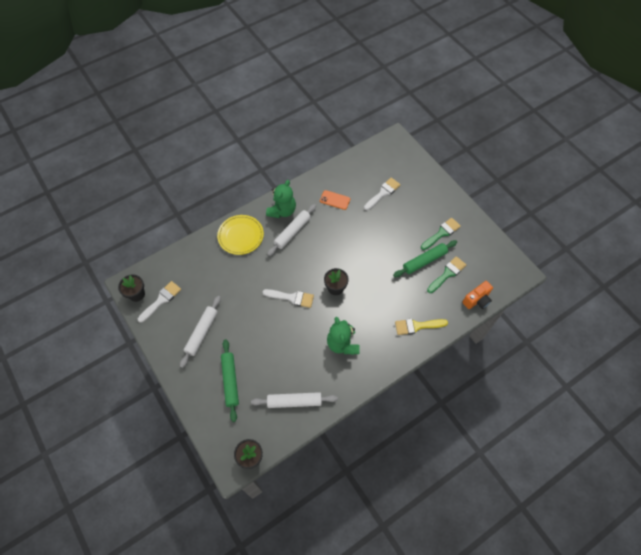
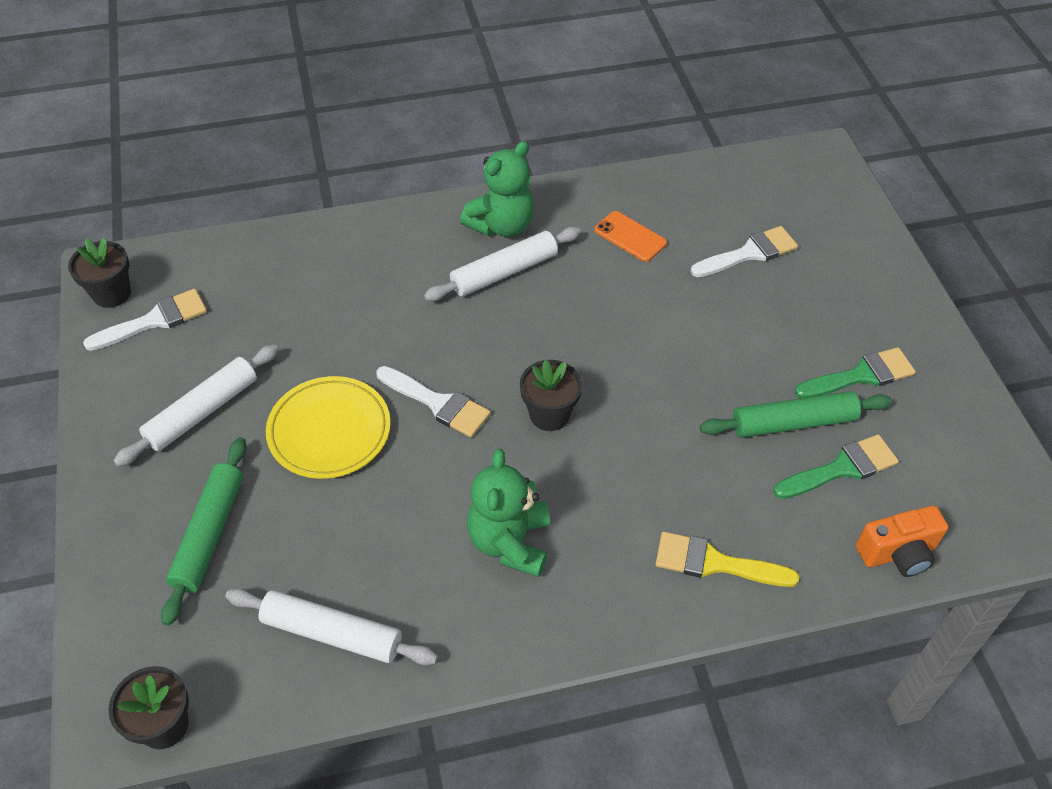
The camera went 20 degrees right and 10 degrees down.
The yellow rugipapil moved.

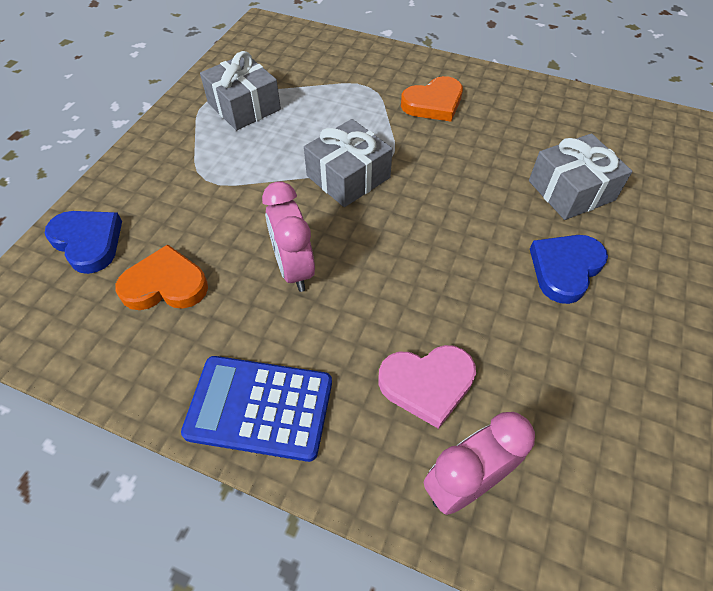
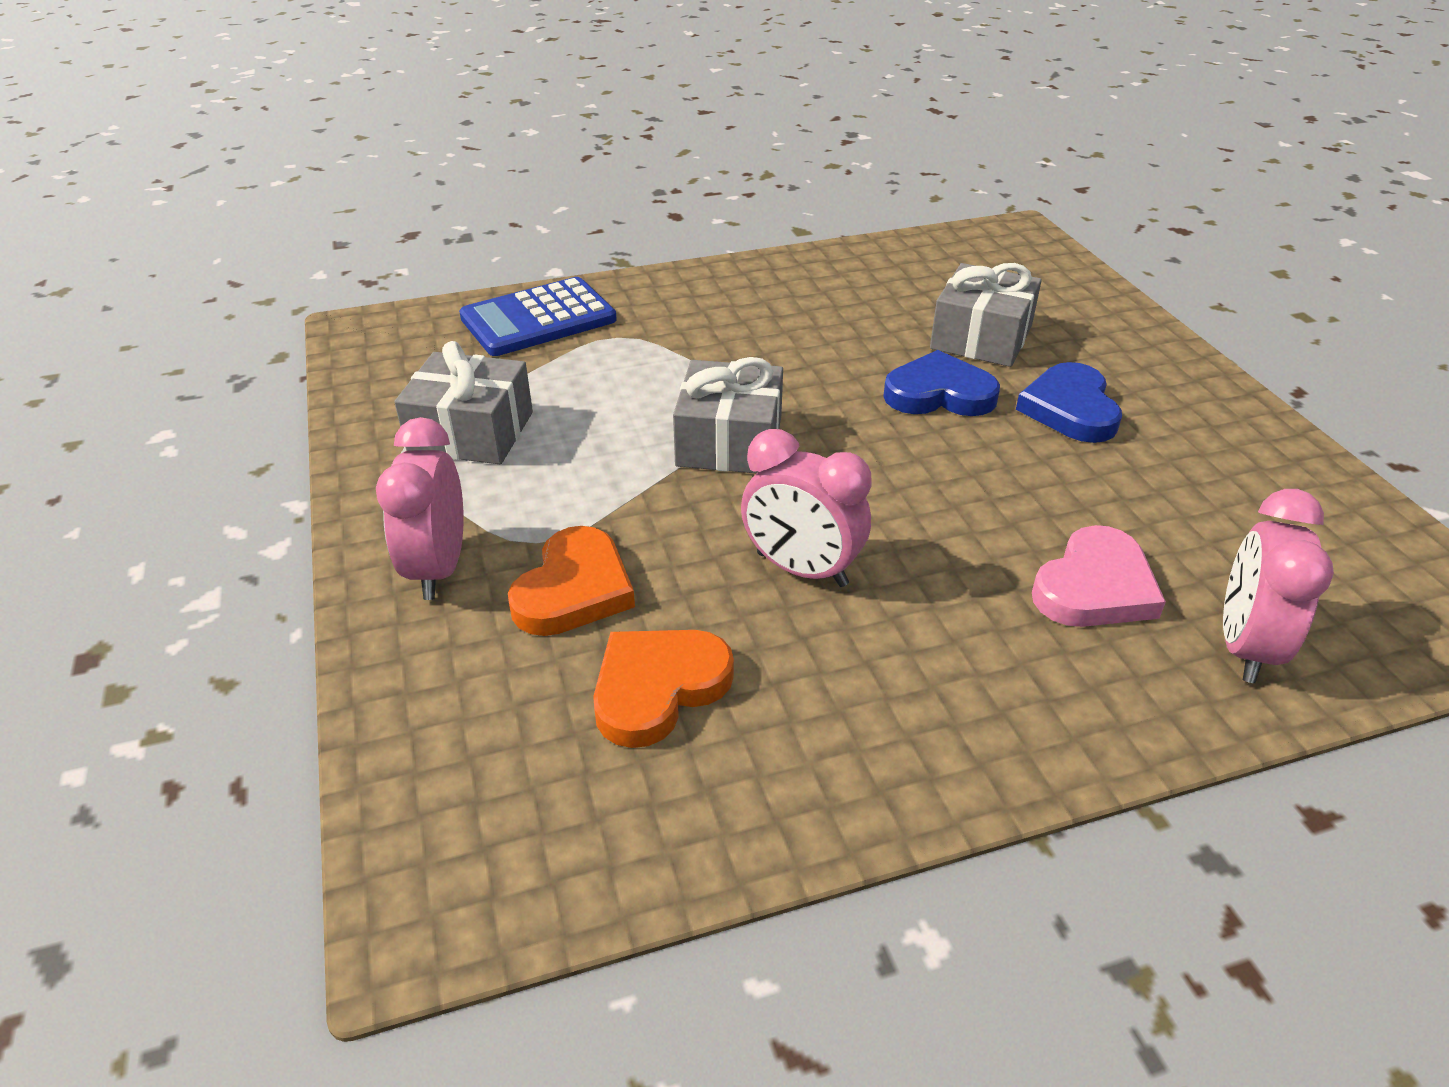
The camera went 40 degrees left and 15 degrees down.
The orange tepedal (no. 2 from left in the first image) moved.
The blue tepedal (no. 1 from left) moved.
The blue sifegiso moved.
The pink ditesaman (no. 1 from left) appeared.

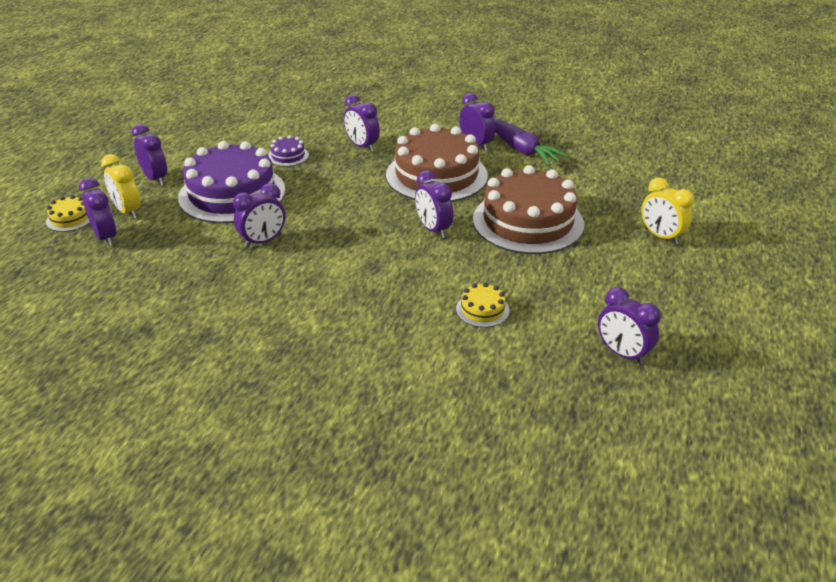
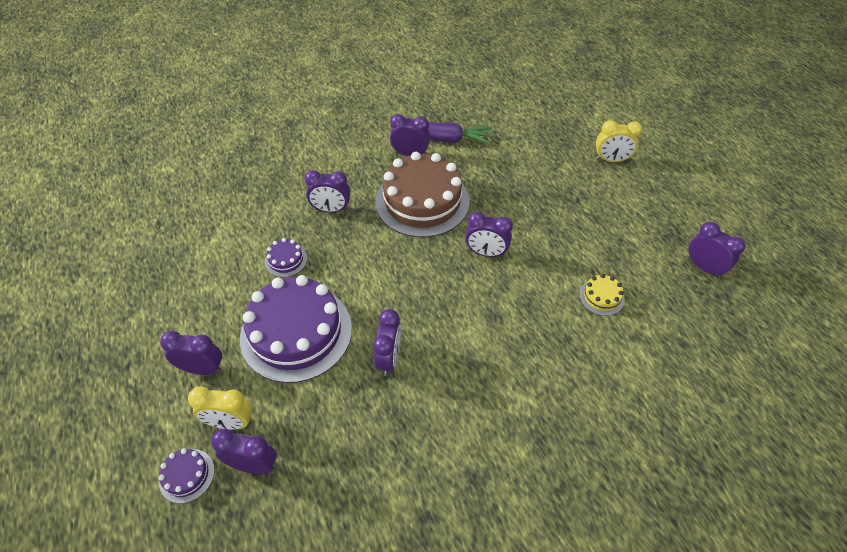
The camera went 45 degrees left and 15 degrees up.
The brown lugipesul (no. 2 from left) disappeared.
The yellow lugipesul (no. 1 from left) became the purple lugipesul (no. 1 from left).
The purple ditesaman (no. 7 from left) turned 135 degrees counterclockwise.

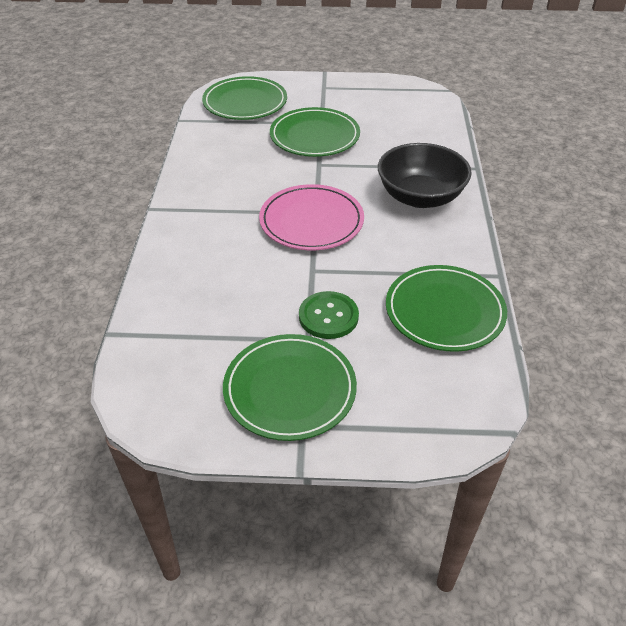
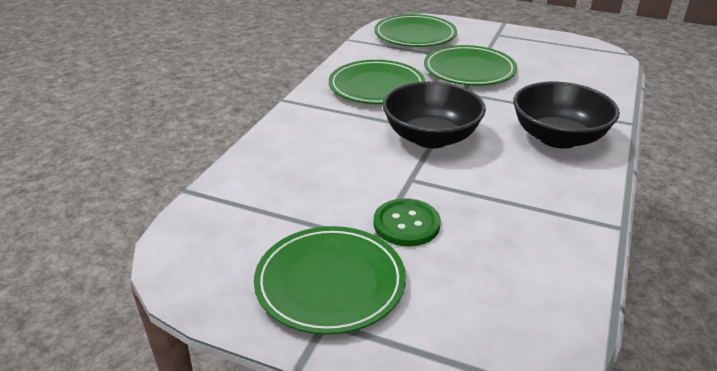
The camera went 20 degrees right and 10 degrees down.
The pink rugipapil was replaced by the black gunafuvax (no. 1 from left).
The green rugipapil (no. 4 from left in the first image) moved.

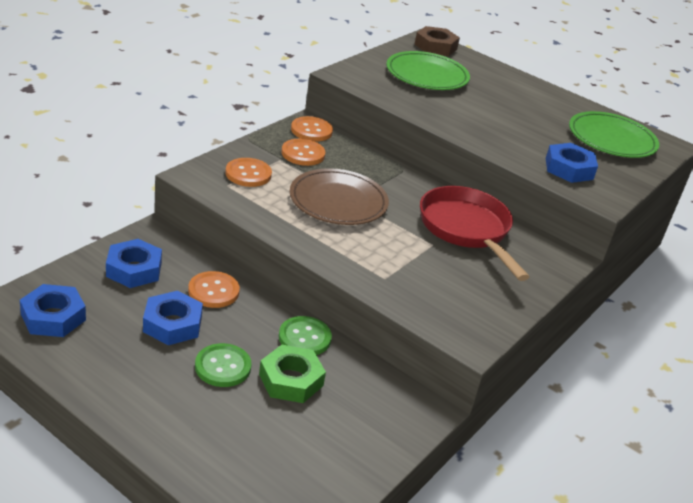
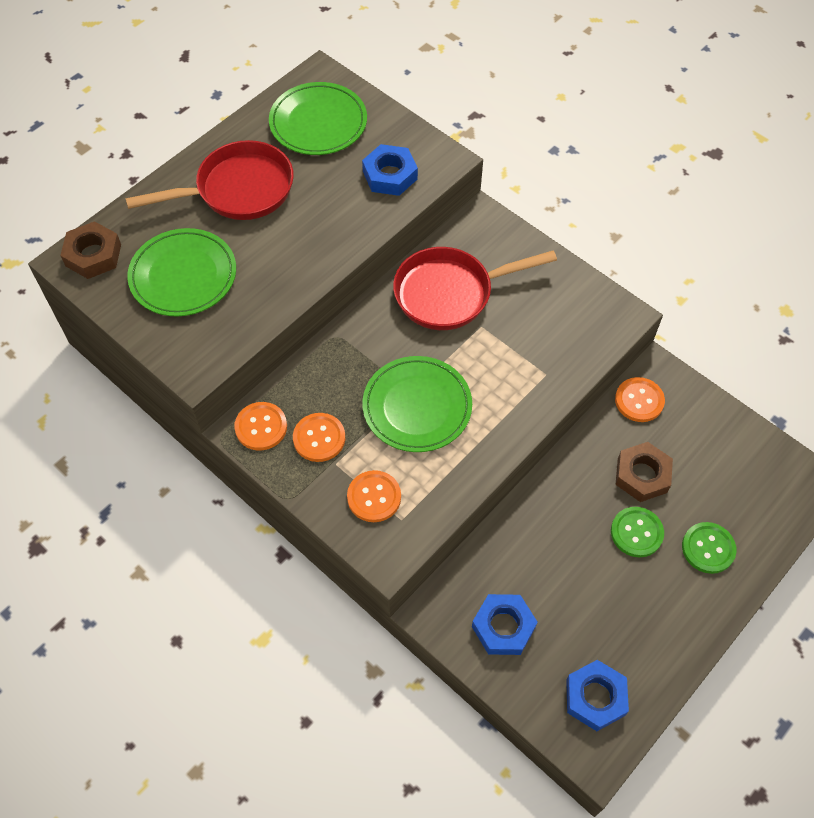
The camera went 80 degrees left and 25 degrees up.
The brown rugipapil became the green rugipapil (no. 3 from left).
The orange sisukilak (no. 1 from left in the first image) moved.
The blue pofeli (no. 3 from left) disappeared.
The green sisukilak (no. 2 from left) moved.
The green pofeli became the brown pofeli (no. 2 from left).
The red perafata (no. 1 from left) appeared.

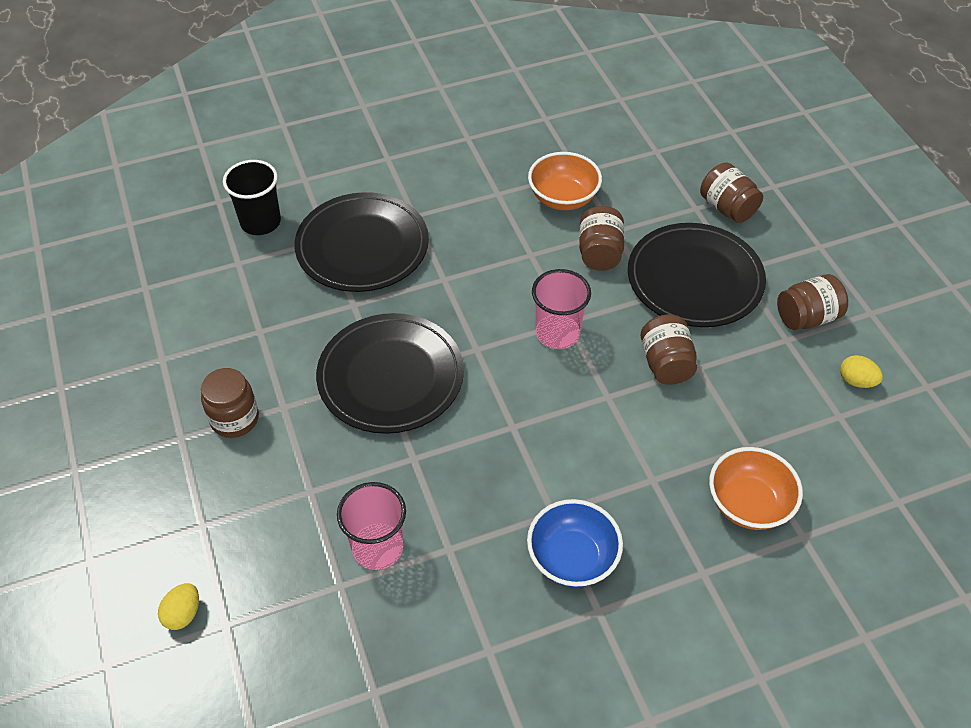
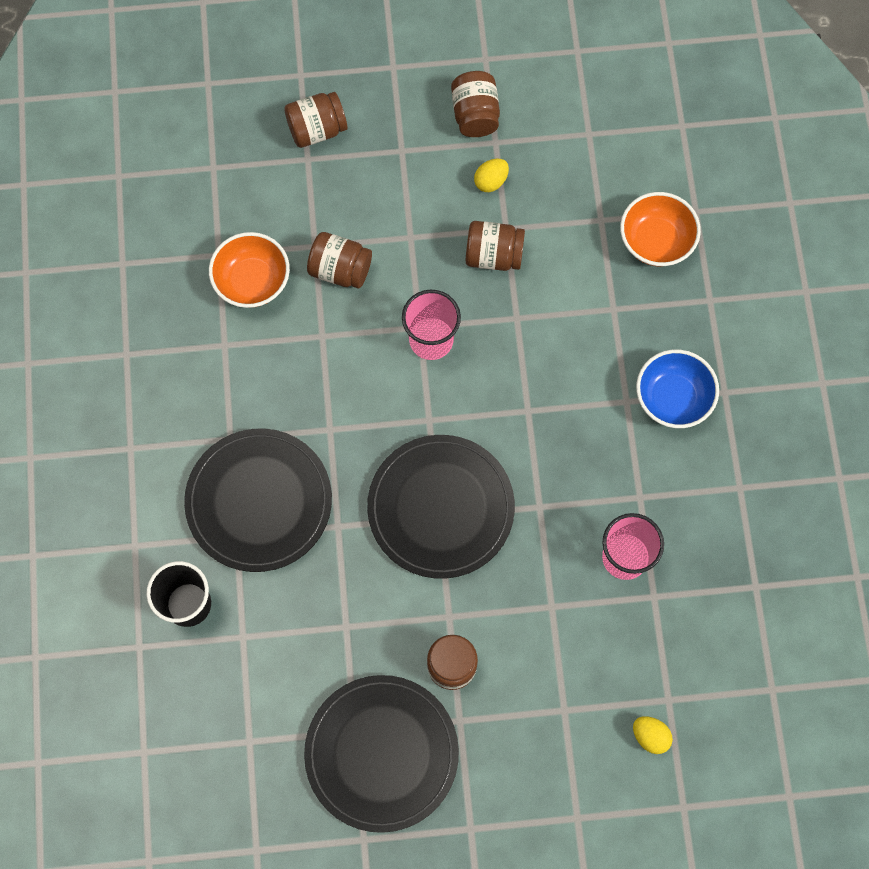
The camera went 75 degrees left and 20 degrees up.
The black rugipapil (no. 3 from left in the first image) moved.
The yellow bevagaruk (no. 2 from left in the first image) moved.

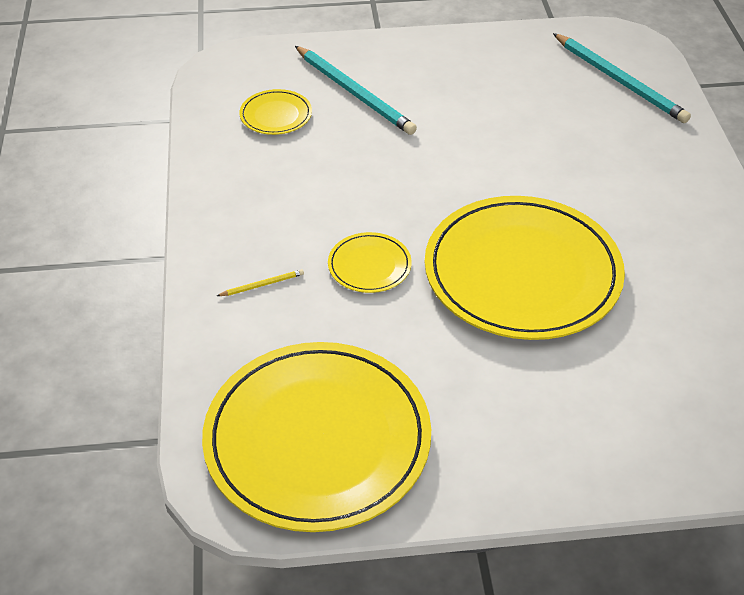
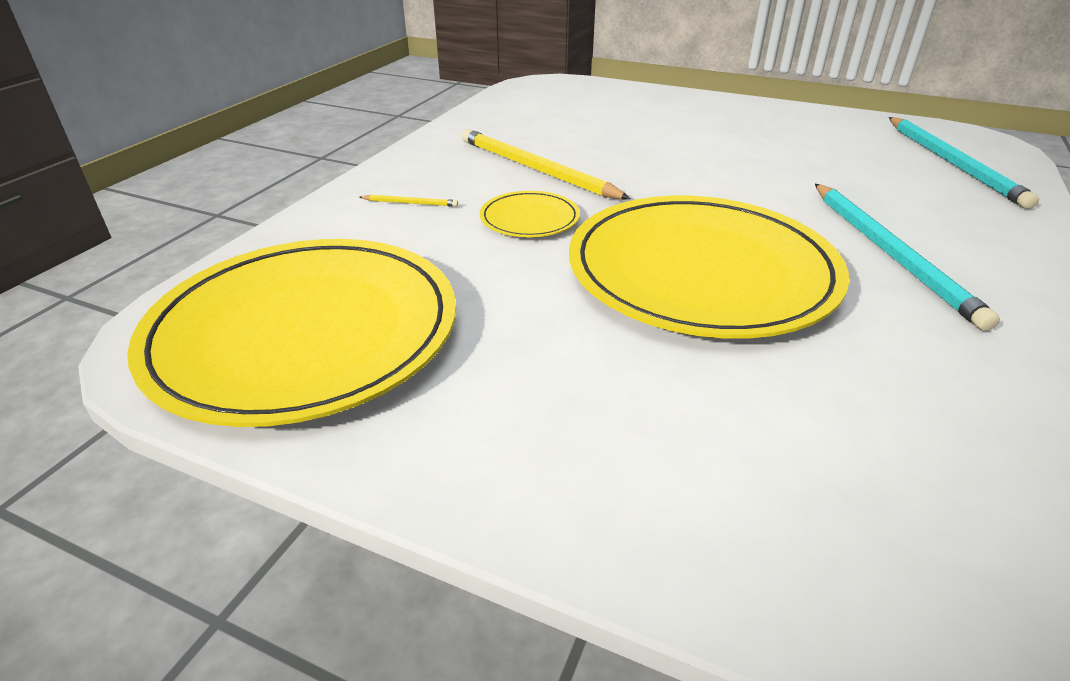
The camera went 30 degrees right and 10 degrees down.
The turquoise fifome (no. 1 from left) moved.
The yellow rugipapil (no. 1 from left) disappeared.
The yellow fifome (no. 2 from left) appeared.

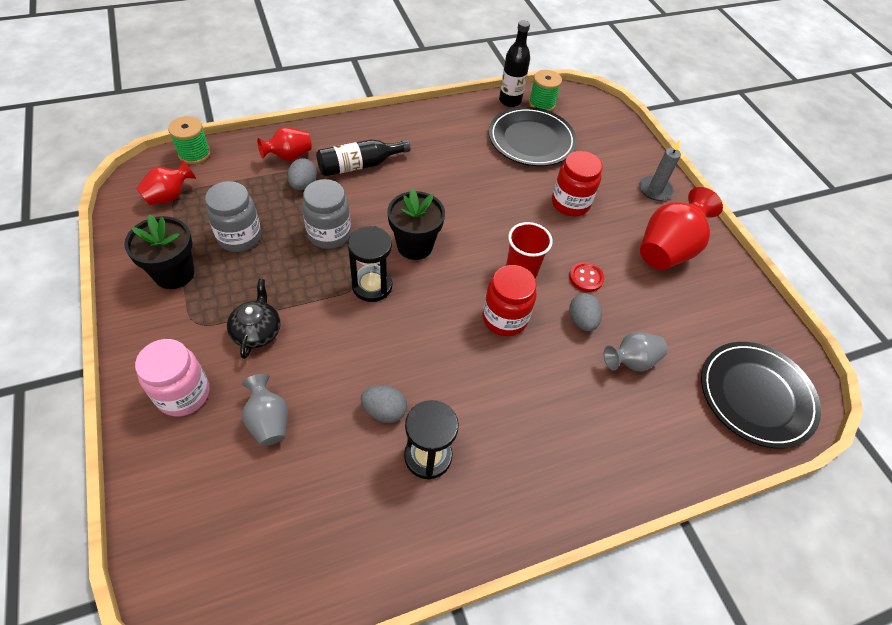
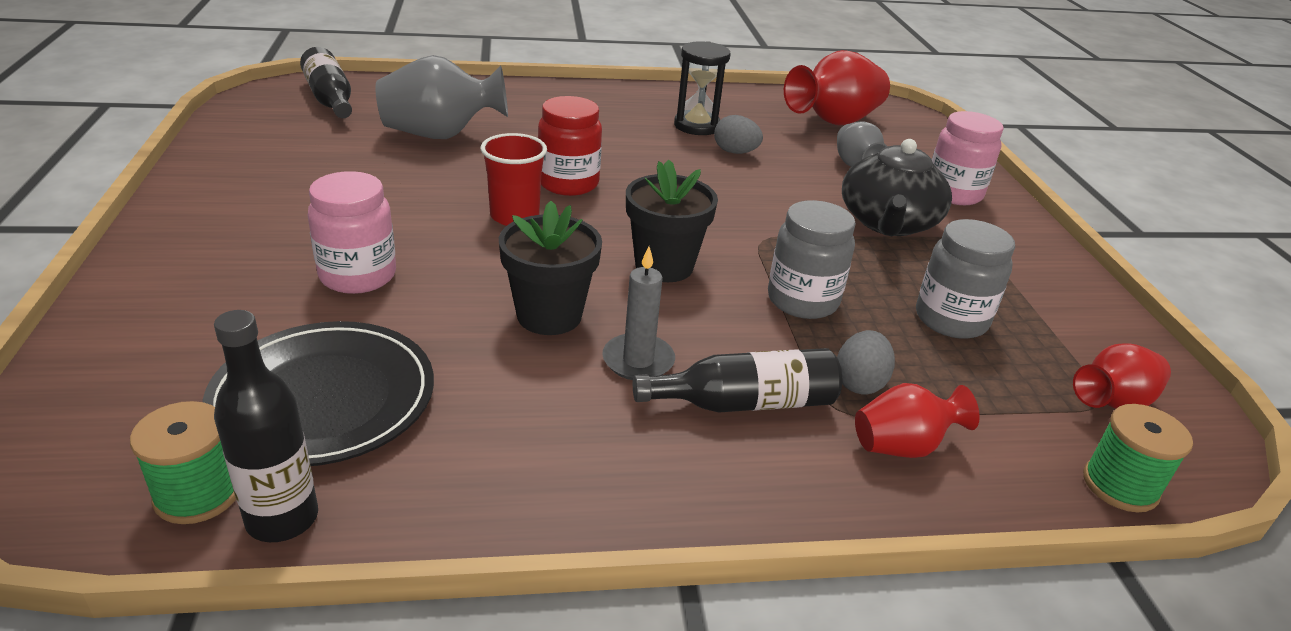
The camera went 165 degrees left and 20 degrees down.
The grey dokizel moved.
The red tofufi (no. 2 from left) became the pink tofufi (no. 1 from left).
The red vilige (no. 3 from left in the first image) moved.
The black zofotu (no. 1 from left) moved.
The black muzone (no. 1 from left) disappeared.
The red sisukilak disappeared.
The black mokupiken changed to 1.62 times the size.
The grey bevagaruk (no. 3 from left) disappeared.
The grey vilige (no. 2 from left in the first image) changed to 1.72 times the size.
The black rugipapil (no. 2 from left) was replaced by the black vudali (no. 2 from left).

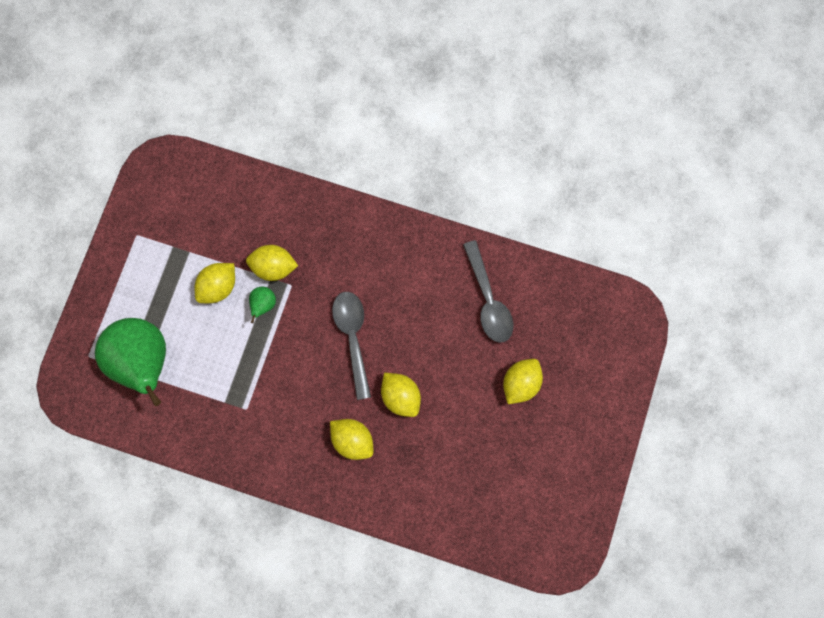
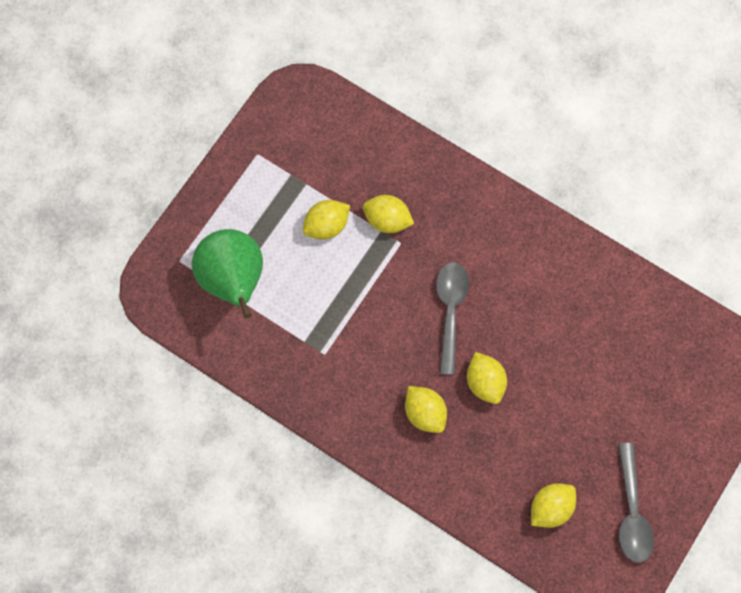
The camera went 15 degrees right and 5 degrees down.
The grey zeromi (no. 2 from left) moved.
The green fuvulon (no. 2 from left) disappeared.
The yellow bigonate (no. 5 from left) moved.

